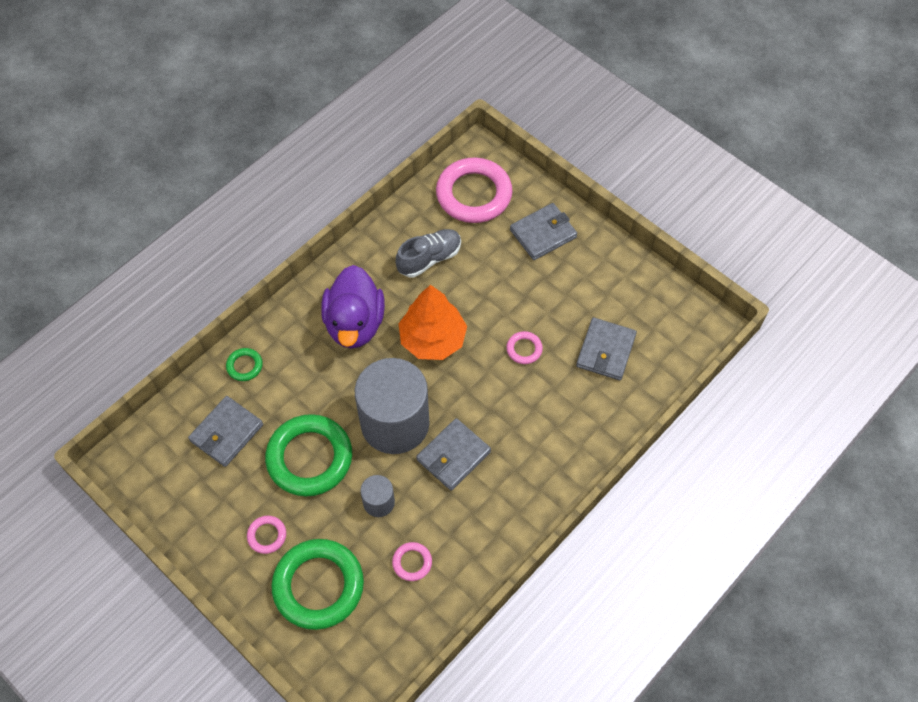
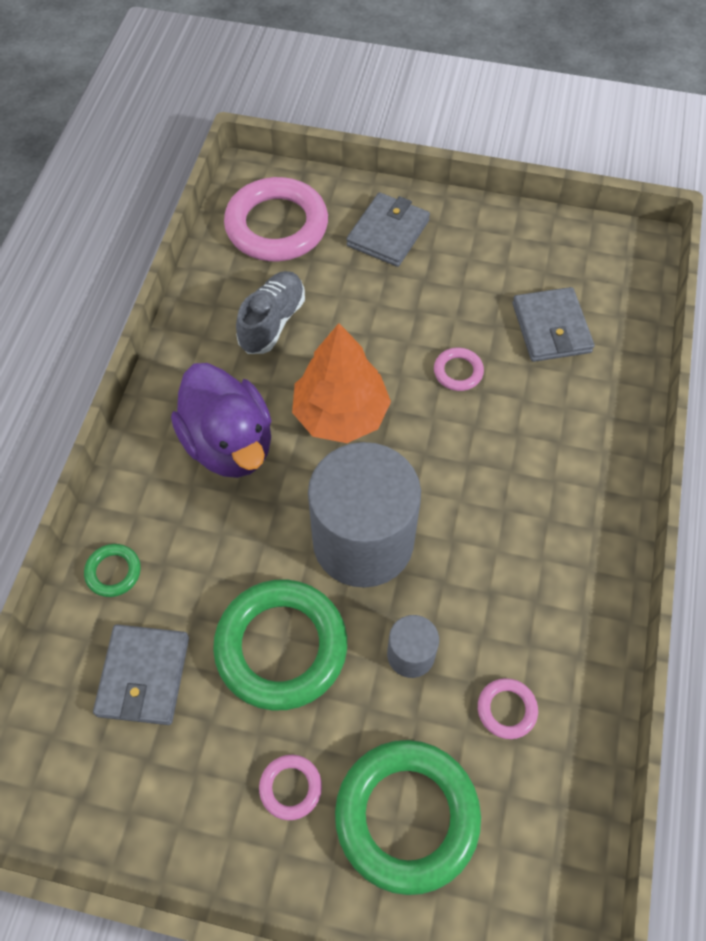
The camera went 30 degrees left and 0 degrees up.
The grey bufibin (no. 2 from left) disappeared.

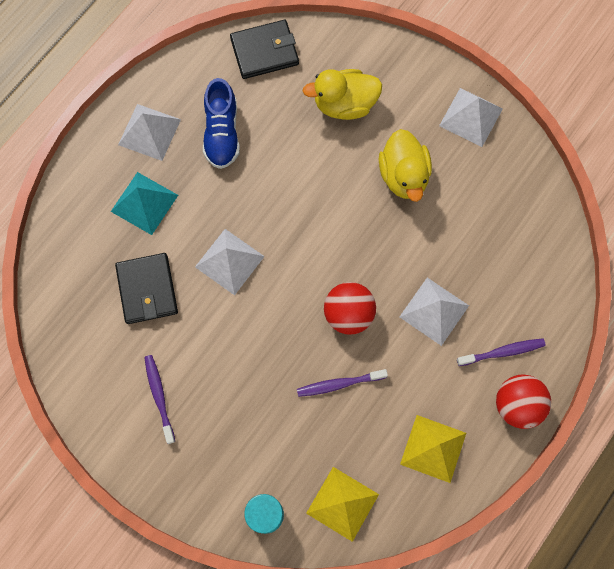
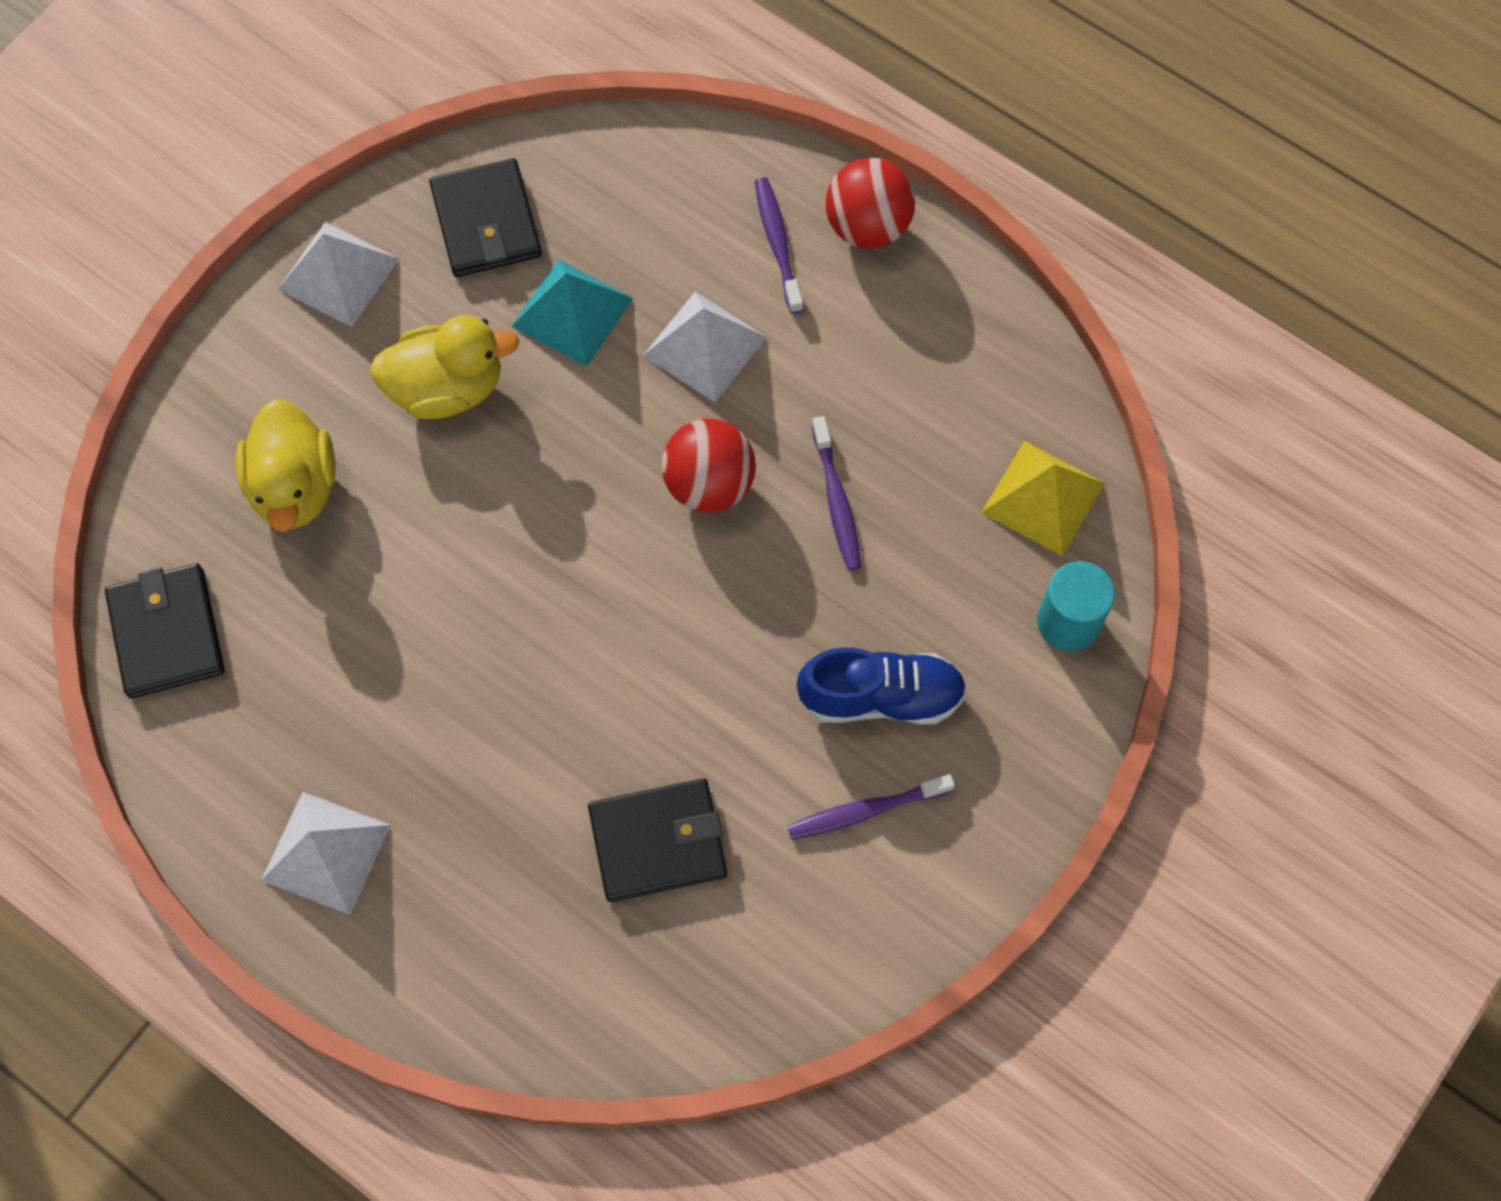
The camera went 90 degrees left and 5 degrees down.
The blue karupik moved.
The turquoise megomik moved.
The white megomik (no. 2 from left) disappeared.
The yellow megomik (no. 2 from left) disappeared.
The black bufibin (no. 2 from left) appeared.

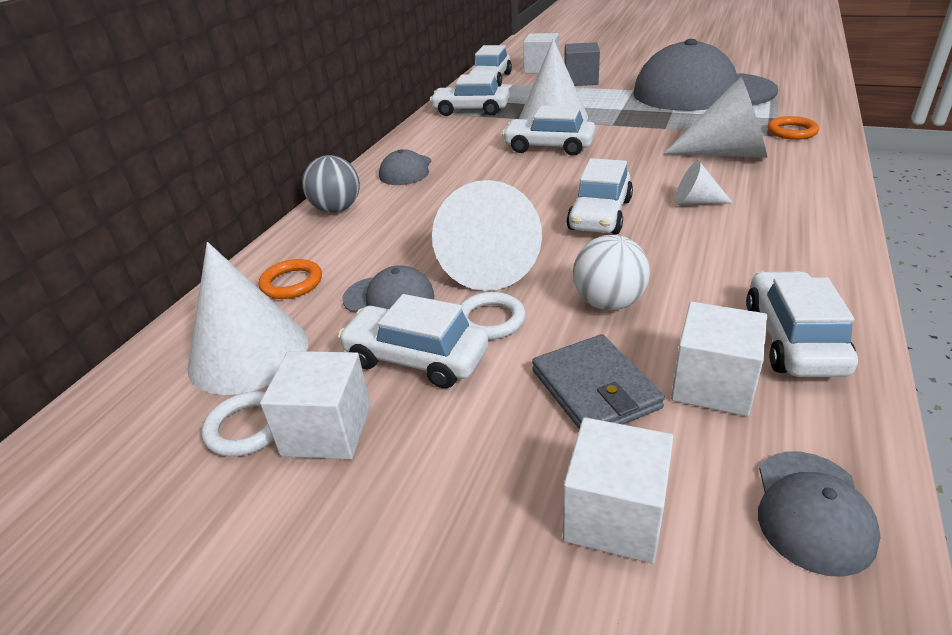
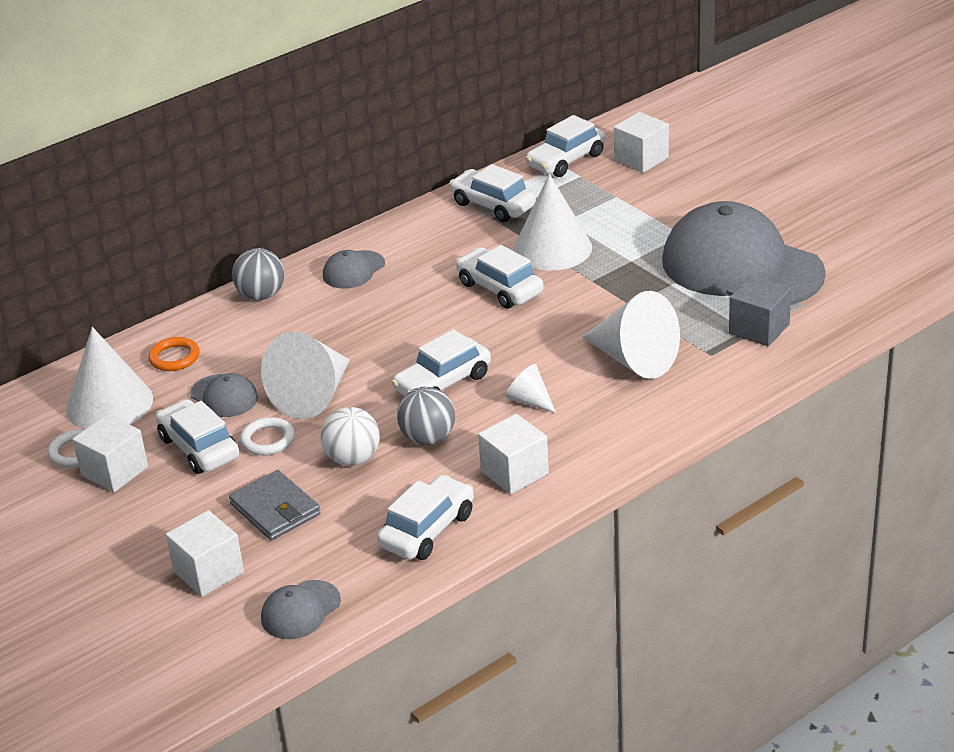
The camera went 30 degrees right and 0 degrees up.
The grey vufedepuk moved.
The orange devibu (no. 2 from left) disappeared.
The white vufedepuk (no. 4 from left in the first image) moved.
The grey bufibin turned 45 degrees counterclockwise.
The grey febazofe (no. 2 from left) appeared.

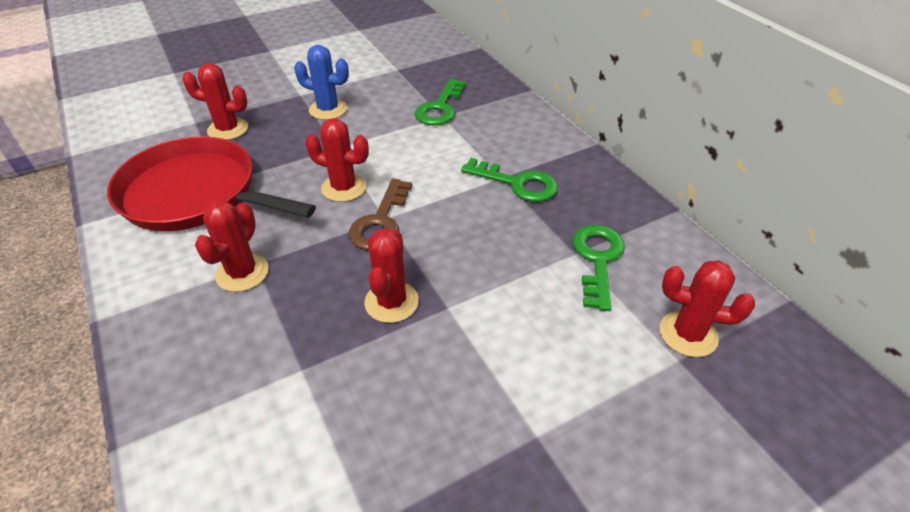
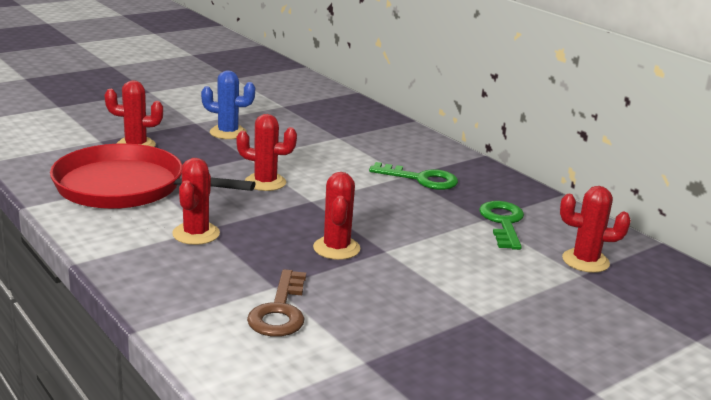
The camera went 10 degrees left and 20 degrees down.
The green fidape (no. 1 from left) disappeared.
The brown fidape moved.

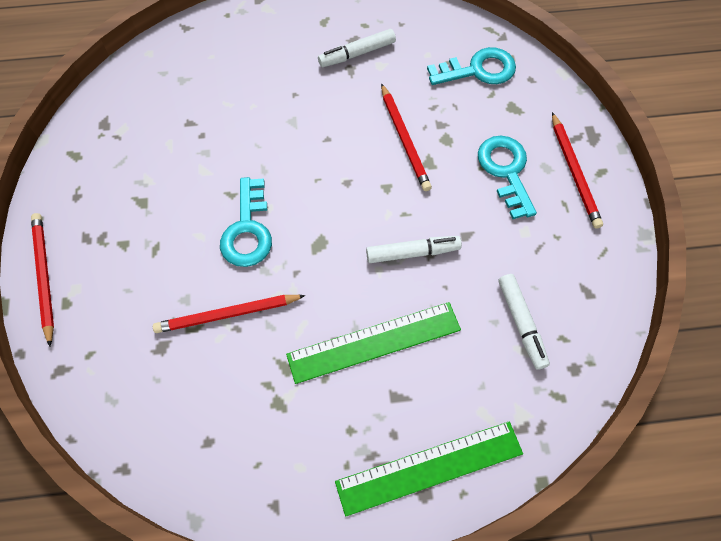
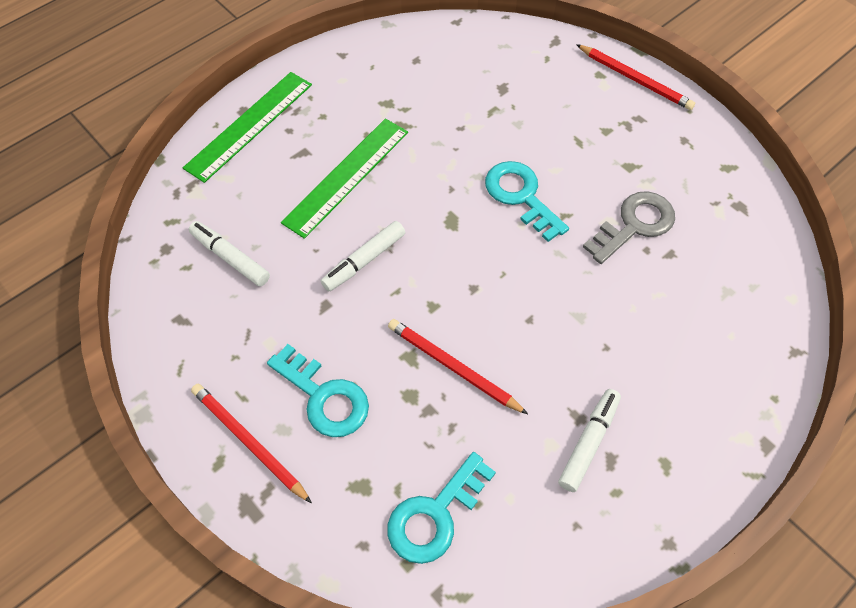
The camera went 145 degrees right and 5 degrees down.
The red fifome (no. 2 from left) disappeared.
The grey fidape appeared.

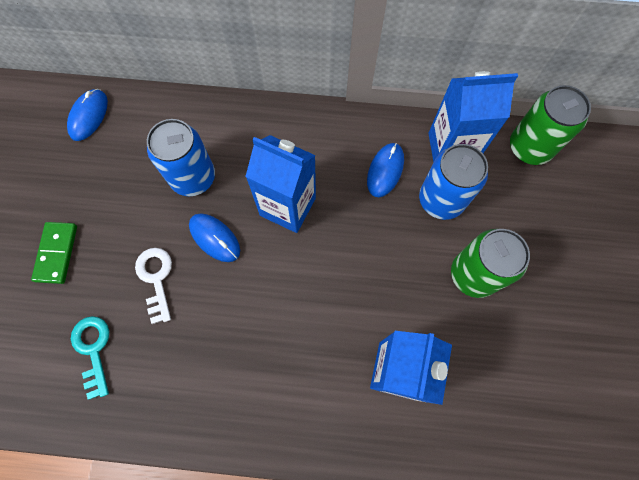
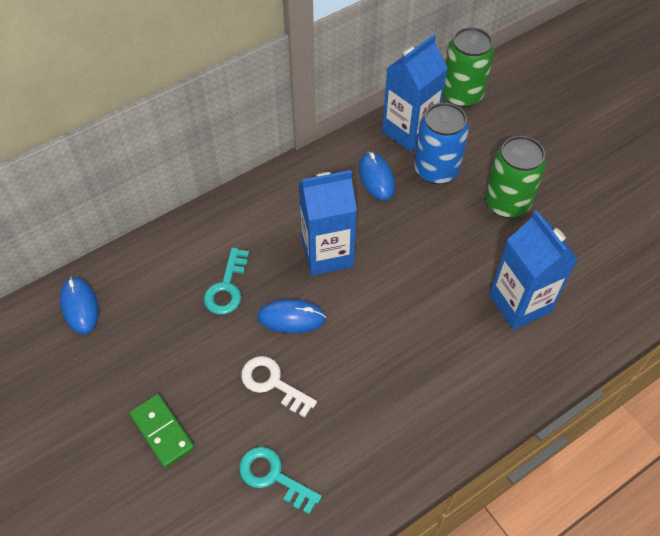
The camera went 40 degrees left and 15 degrees down.
The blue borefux (no. 1 from left) was replaced by the turquoise fidape (no. 1 from left).

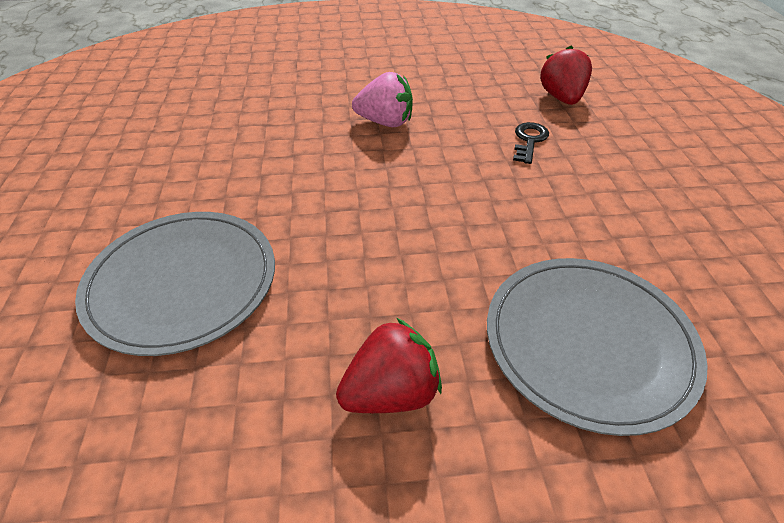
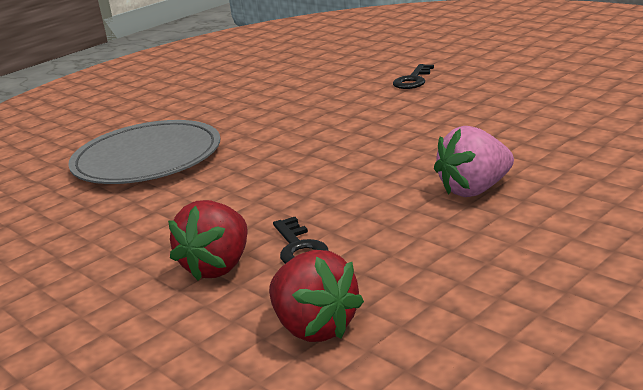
The camera went 145 degrees right and 20 degrees down.
The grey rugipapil (no. 1 from left) was replaced by the black fidape (no. 2 from left).
The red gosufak (no. 1 from left) moved.

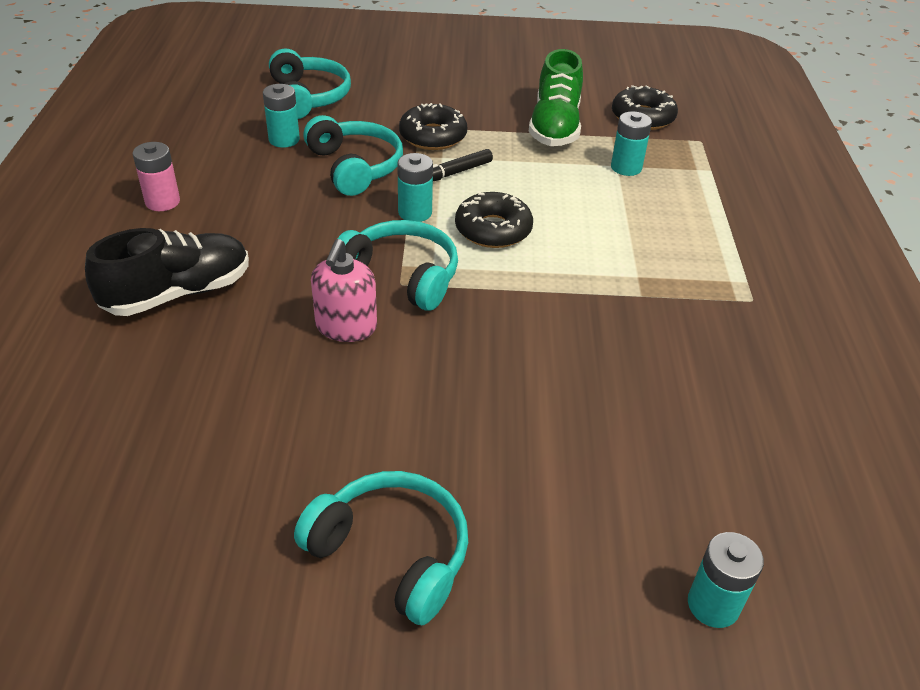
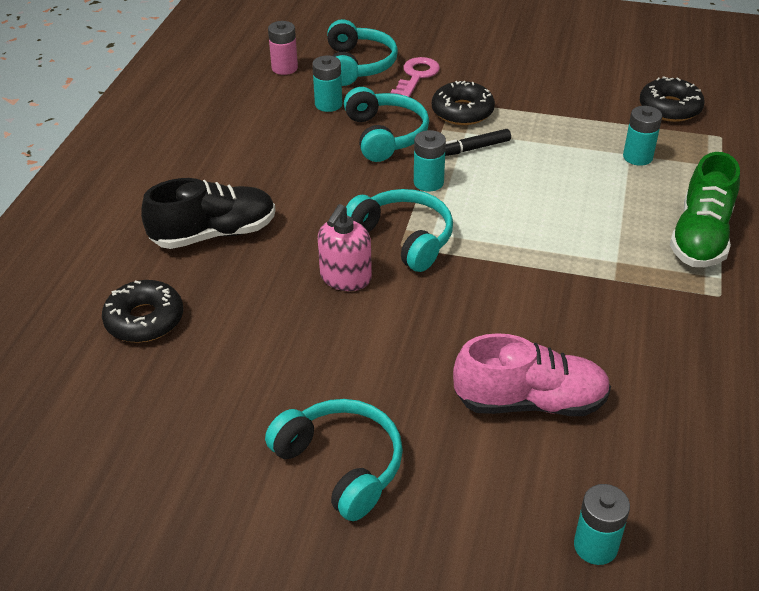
The camera went 15 degrees right and 0 degrees up.
The green karupik moved.
The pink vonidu moved.
The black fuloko (no. 2 from left in the first image) moved.
The pink fidape appeared.
The pink karupik appeared.

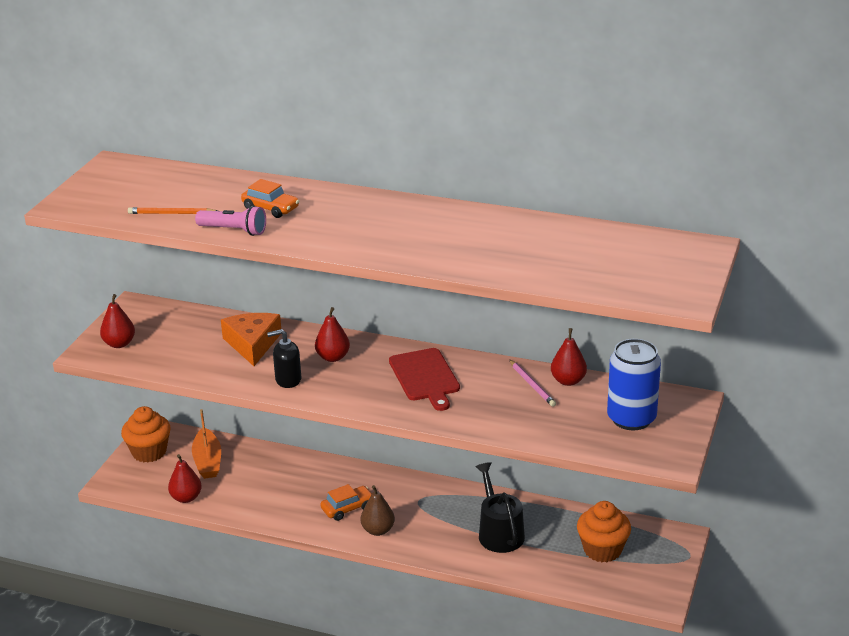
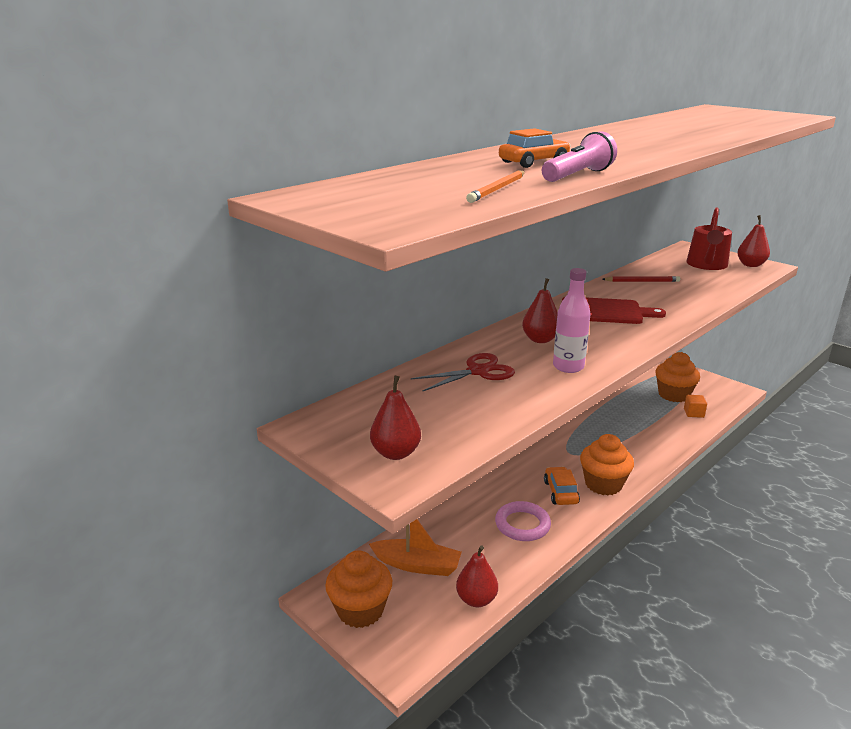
The camera went 65 degrees left and 5 degrees down.
The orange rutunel was replaced by the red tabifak.
The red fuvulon (no. 4 from left) moved.
The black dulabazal was replaced by the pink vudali.
The blue borefux was replaced by the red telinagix.
The pink fifome became the red fifome.
The black telinagix disappeared.
The brown fuvulon was replaced by the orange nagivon (no. 2 from left).
The orange vufedepuk appeared.
The pink devibu appeared.

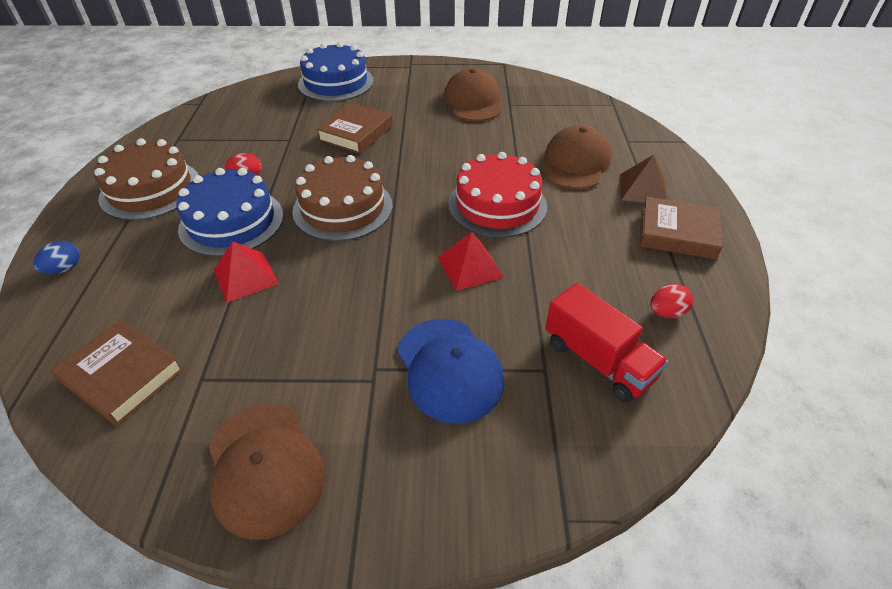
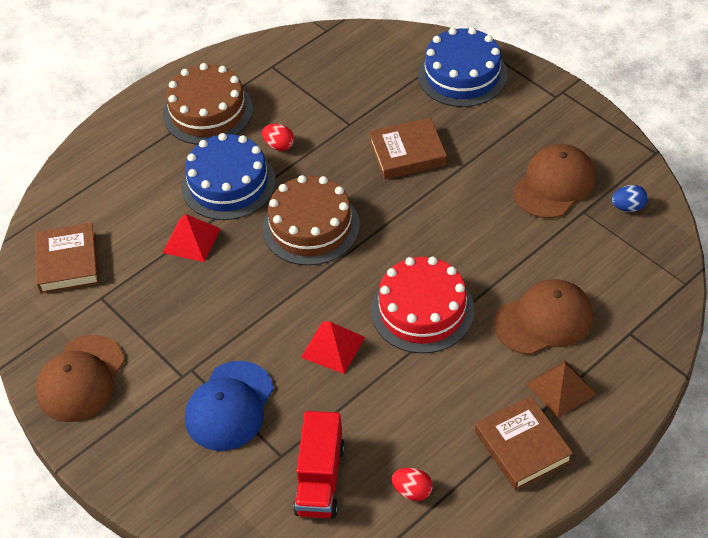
The camera went 50 degrees right and 5 degrees up.
The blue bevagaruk moved.

